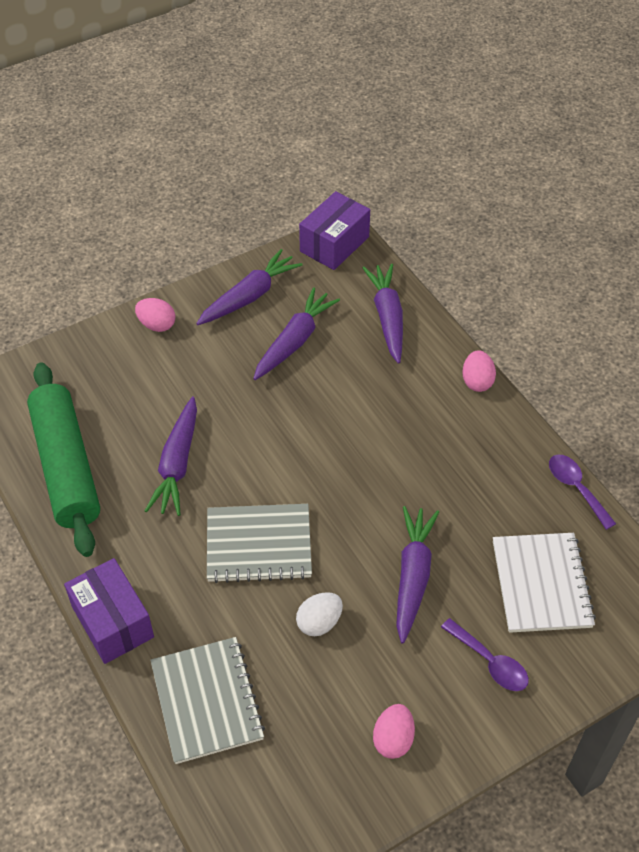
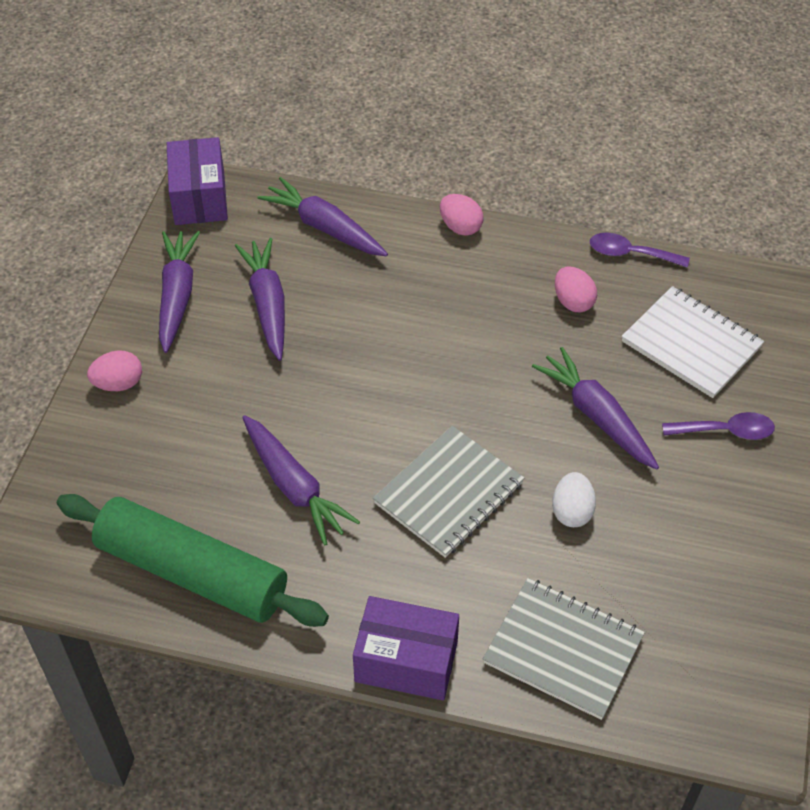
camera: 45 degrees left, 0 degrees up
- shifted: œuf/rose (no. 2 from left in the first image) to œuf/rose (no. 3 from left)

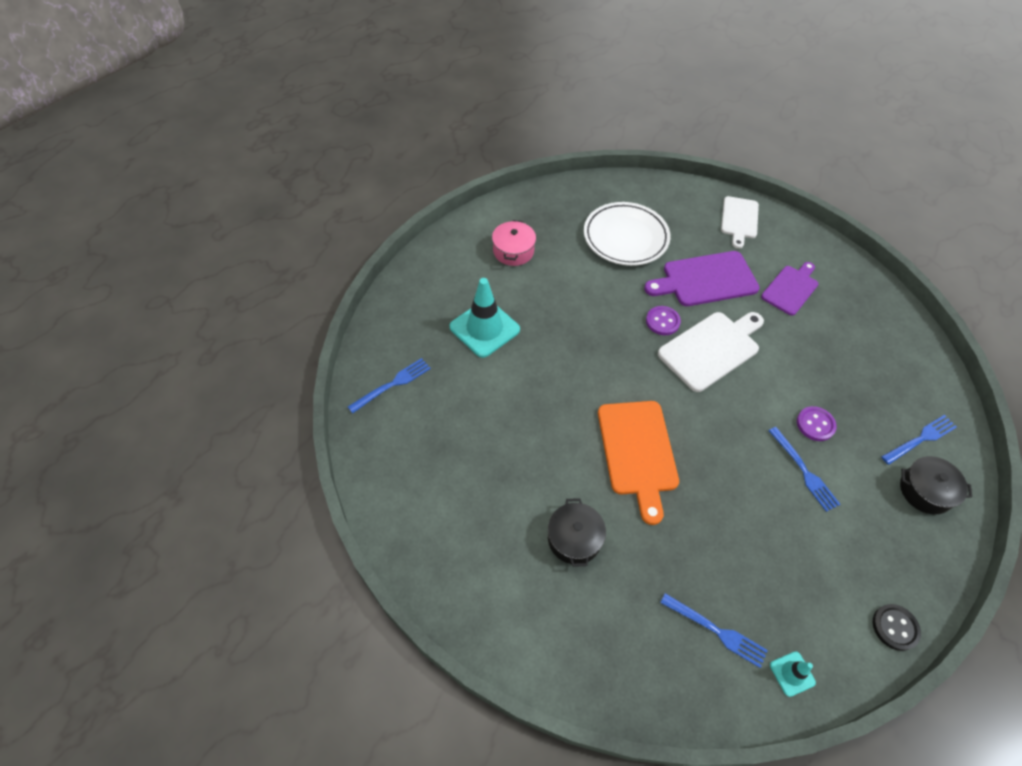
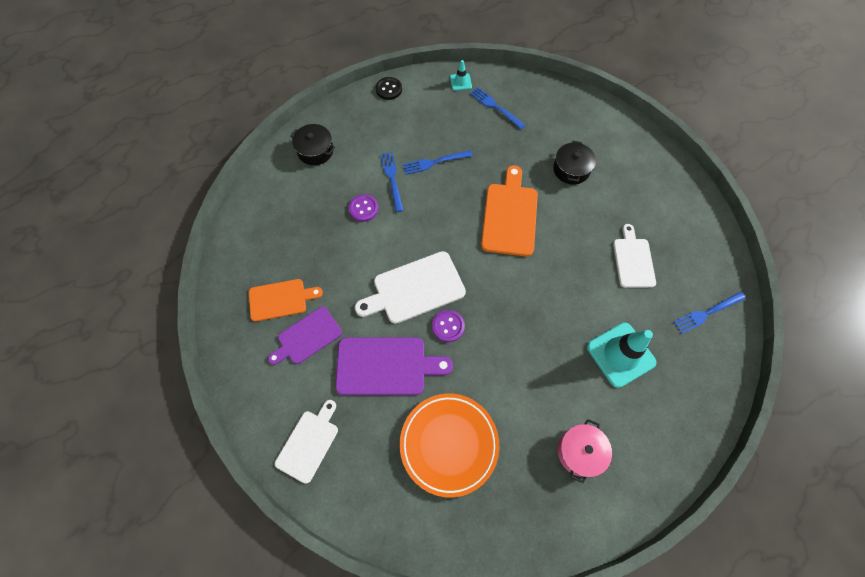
camera: 165 degrees left, 10 degrees up
- new: planche à découper/orange (no. 1 from left)
- new: planche à découper/blanc (no. 3 from left)
- shifted: fourchette/bleu (no. 4 from left in the first image) to fourchette/bleu (no. 2 from left)
- repainted: assiette/blanc to assiette/orange

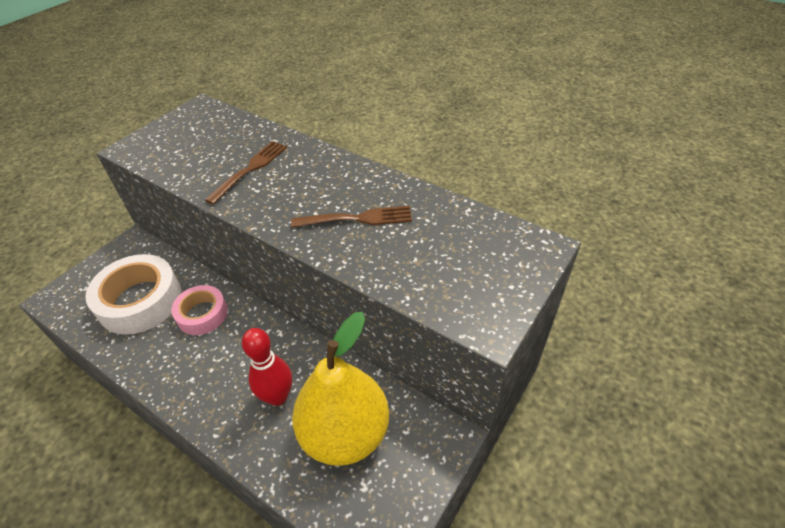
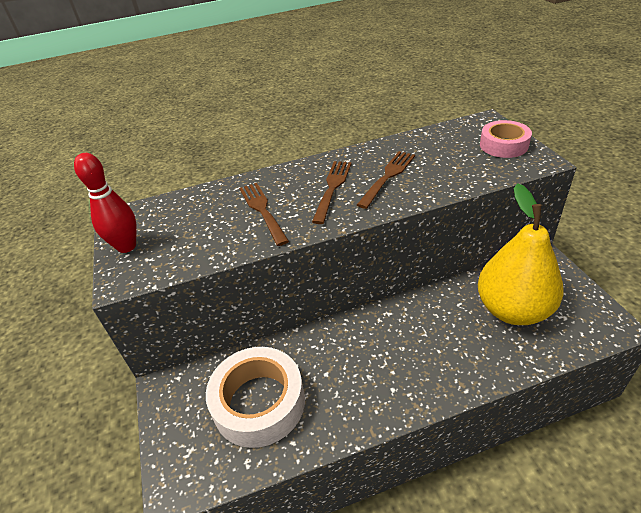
camera: 50 degrees left, 5 degrees down
- new: fourchette/marron (no. 2 from left)
- shifted: ruban adhésif/rose
- shifted: quille/rouge

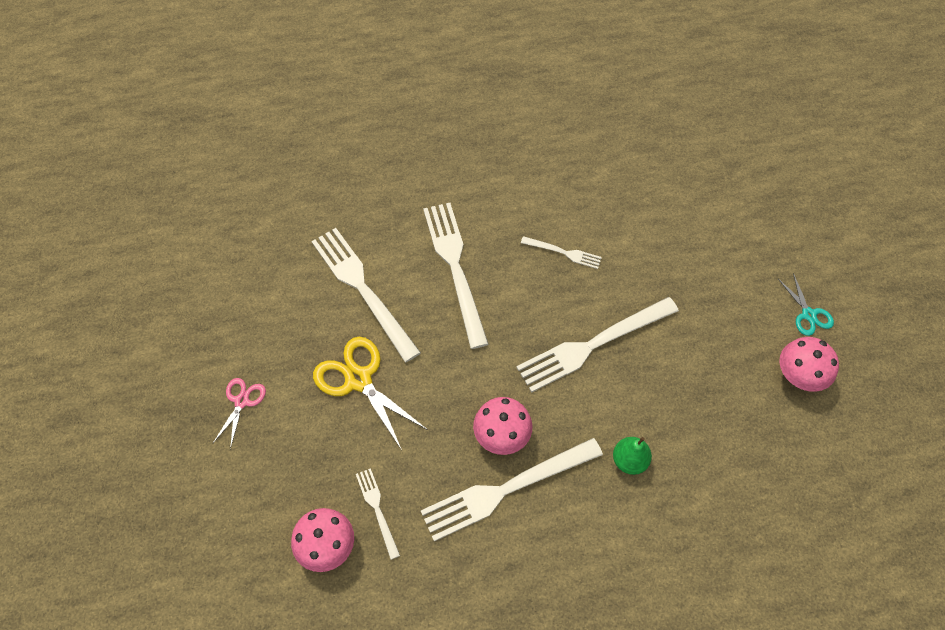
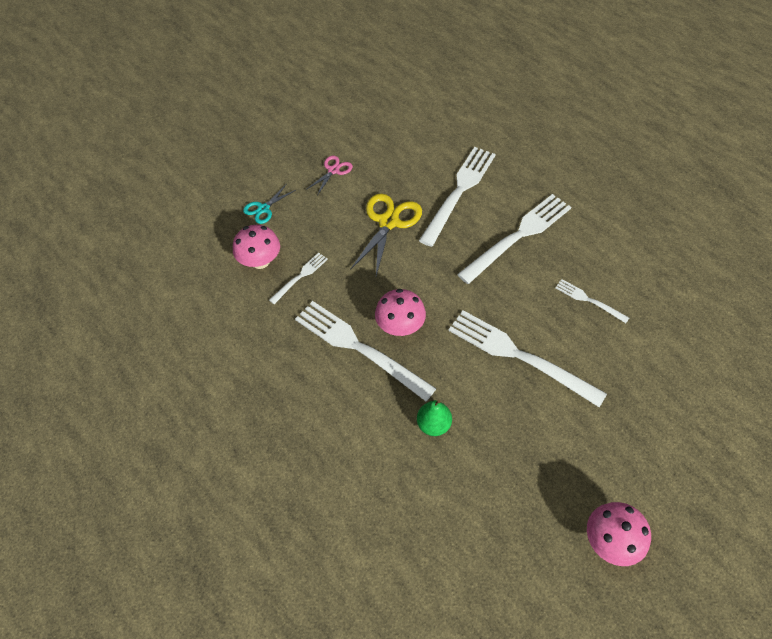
camera: 65 degrees right, 5 degrees down
- shifted: ciseaux/turquoise
- rotated: ciseaux/rose 45 degrees counterclockwise
- rotated: fourchette/blanc (no. 5 from left in the first image) 135 degrees clockwise

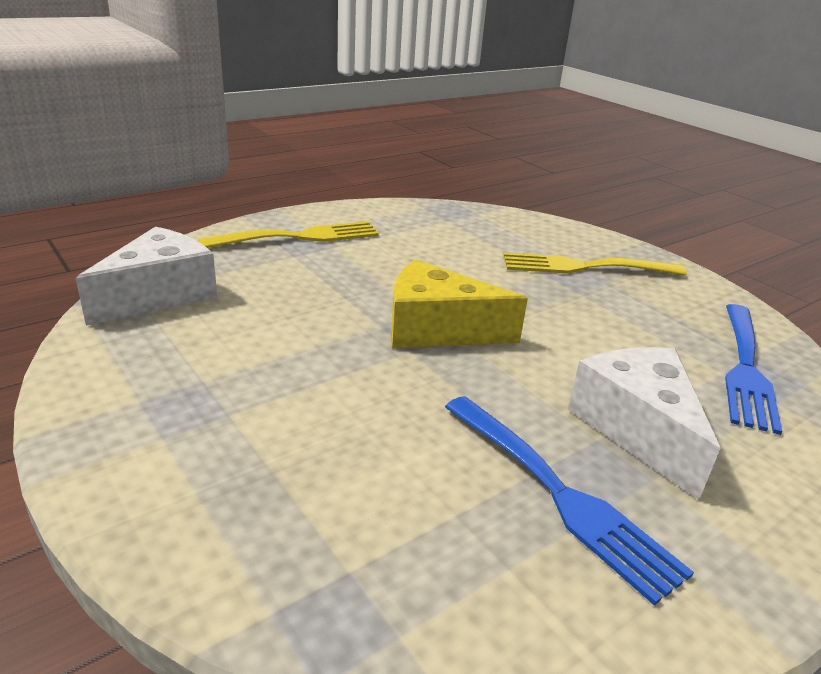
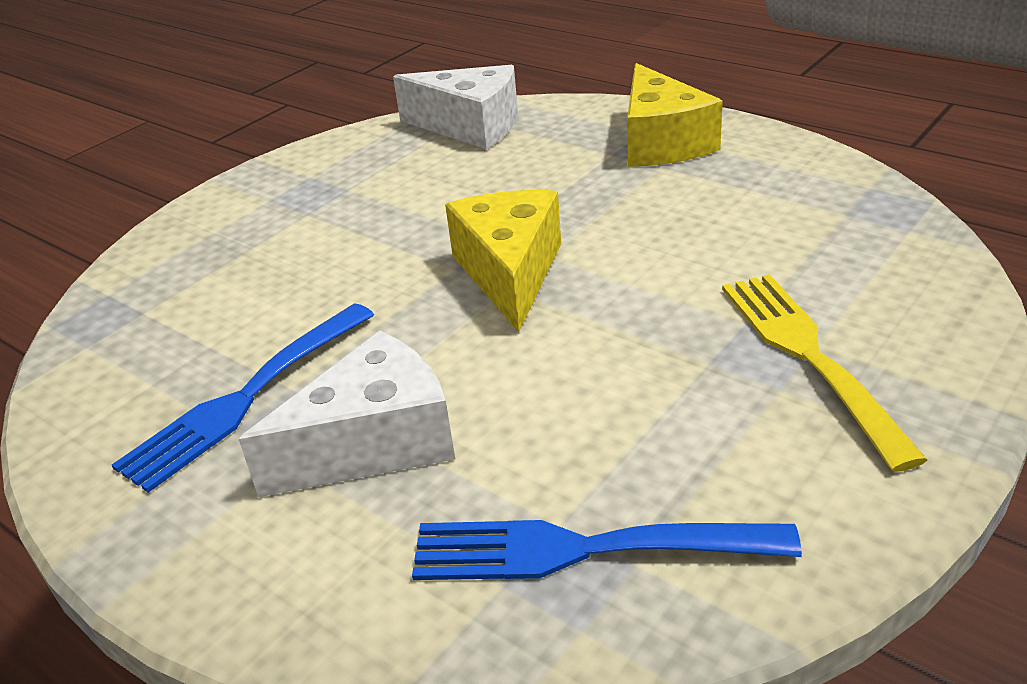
camera: 80 degrees right, 5 degrees up
- swapped: fourchette/jaune (no. 1 from left) to fromage/jaune (no. 2 from left)

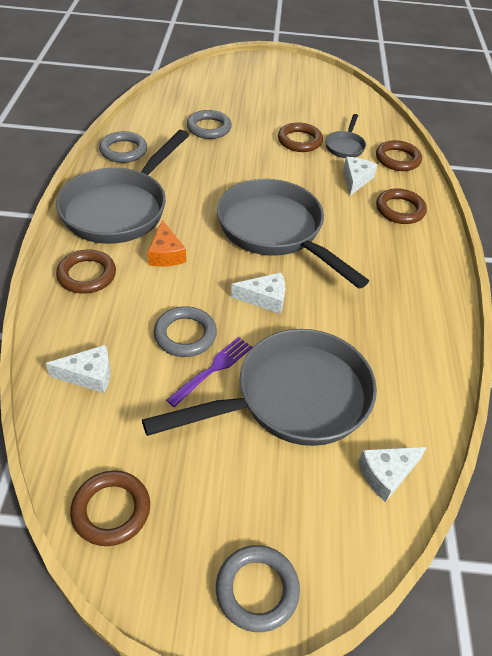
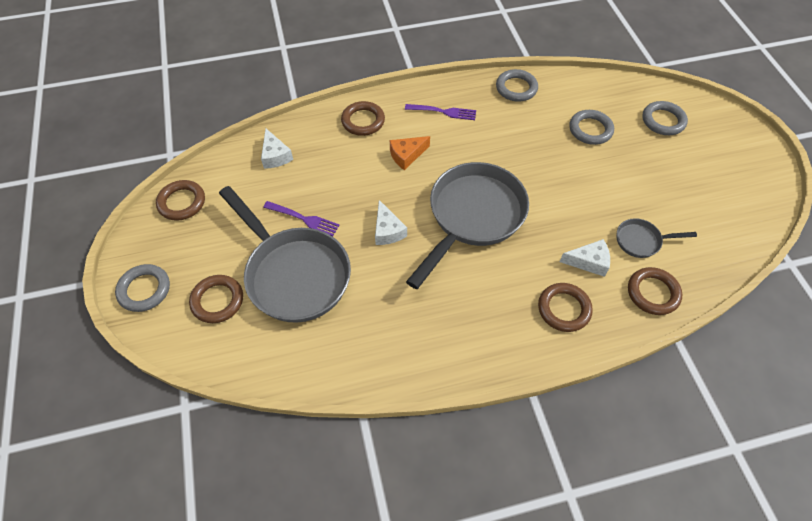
camera: 75 degrees right, 10 degrees up
- gone: fromage/blanc (no. 4 from left)
- shifted: anneau/gris (no. 2 from left in the first image) to anneau/gris (no. 4 from left)
- shifted: anneau/marron (no. 3 from left in the first image) to anneau/marron (no. 2 from left)
- swapped: poêle/gris (no. 1 from left) to fourchette/violet (no. 2 from left)

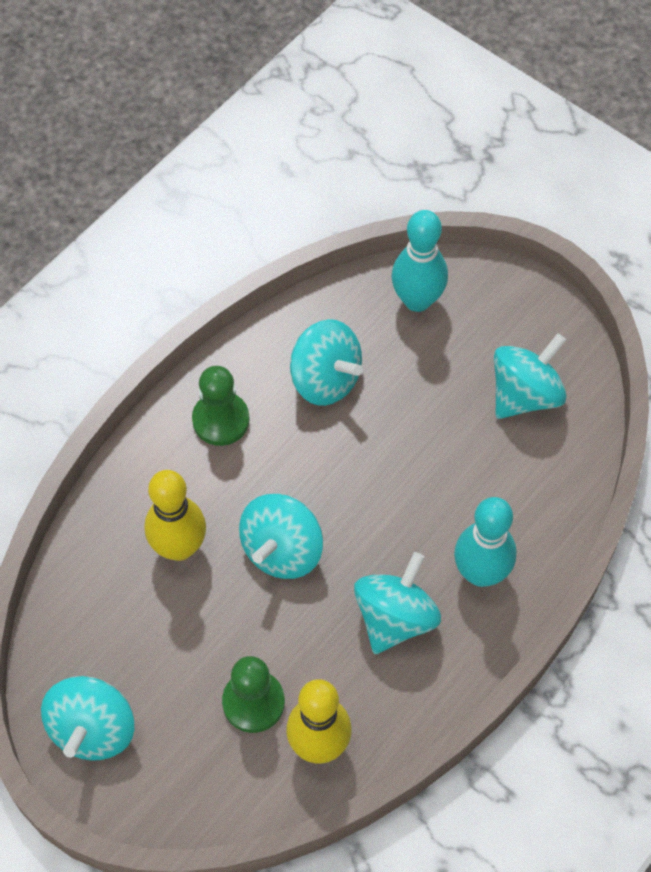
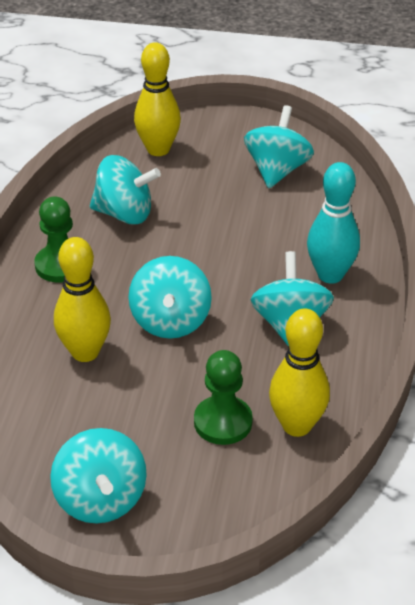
camera: 30 degrees left, 20 degrees down
- repainted: quille/turquoise (no. 1 from left) to quille/jaune (no. 2 from left)

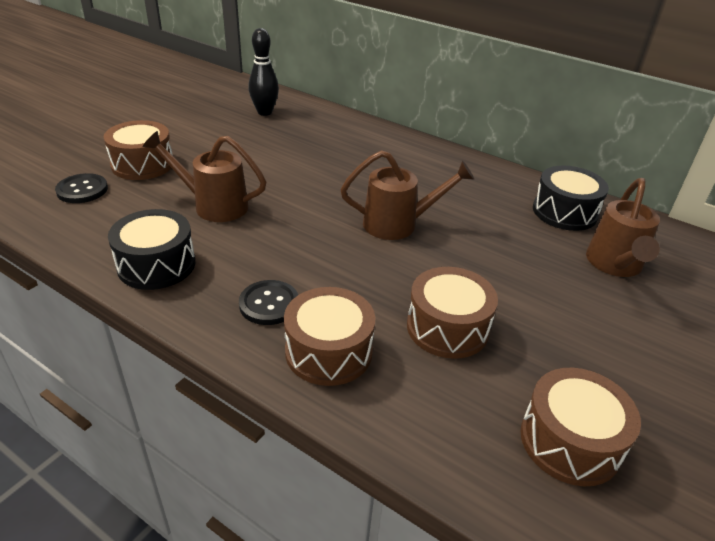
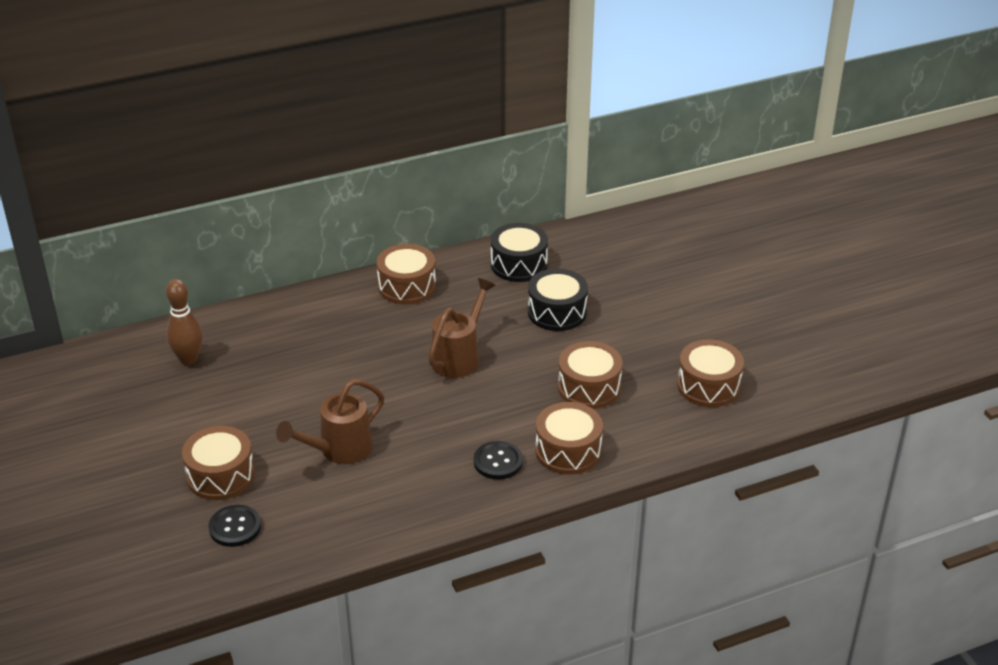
camera: 55 degrees left, 0 degrees up
- gone: arrosoir/marron (no. 3 from left)
- new: tambour/marron (no. 2 from left)
- shifted: tambour/noir (no. 1 from left in the first image) to tambour/noir (no. 2 from left)
- repainted: quille/noir to quille/marron

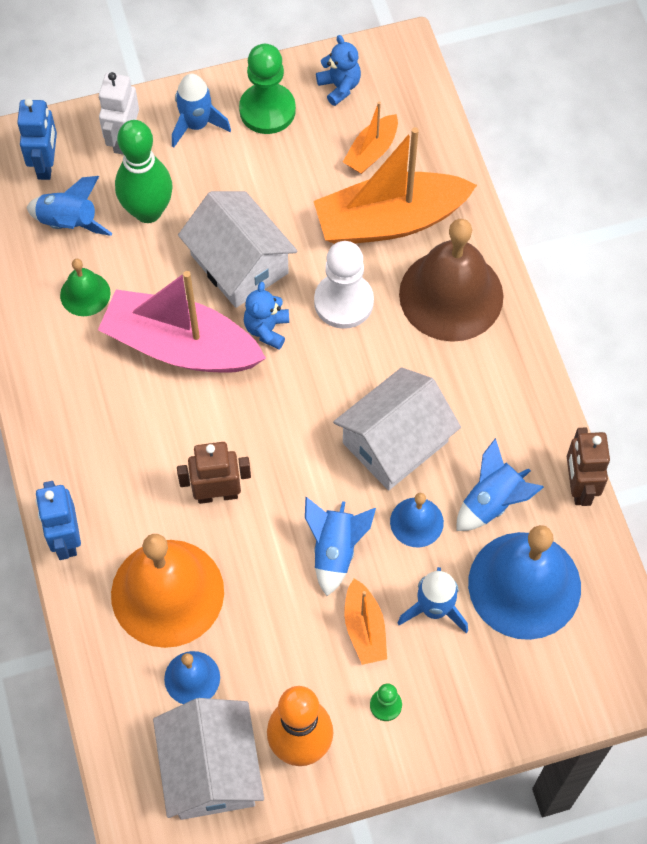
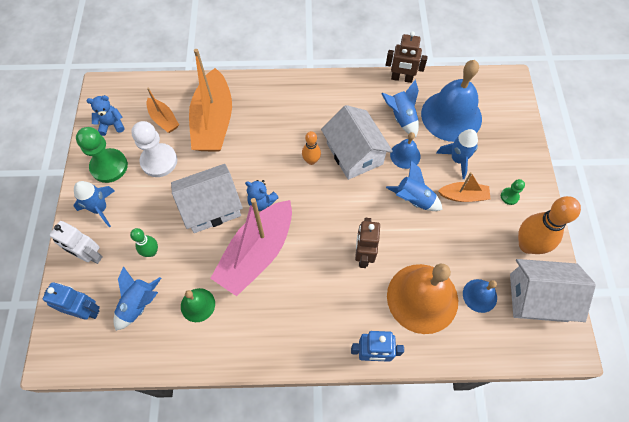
camera: 75 degrees left, 0 degrees up
- gone: cloche/marron
- new: quille/orange (no. 1 from left)
- shifted: pion/blanc
- scaled: quille/vert x0.54

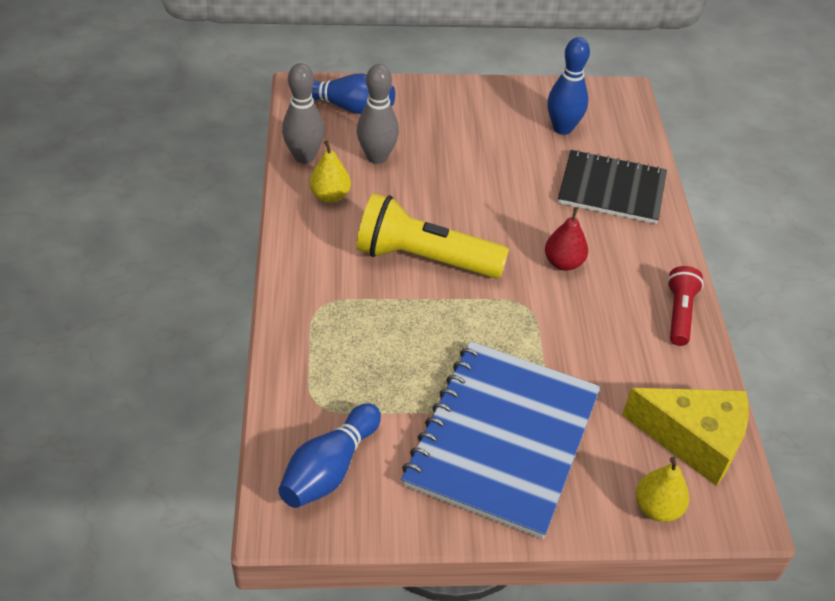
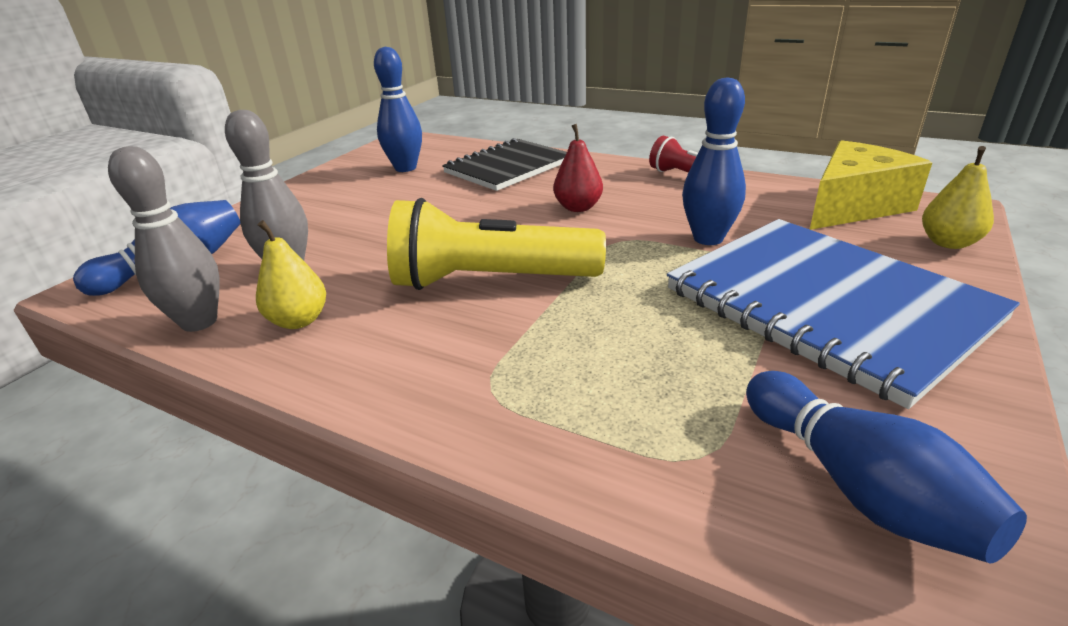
camera: 55 degrees left, 15 degrees down
- new: quille/bleu (no. 3 from left)
- rotated: lampe de poche/jaune 45 degrees clockwise

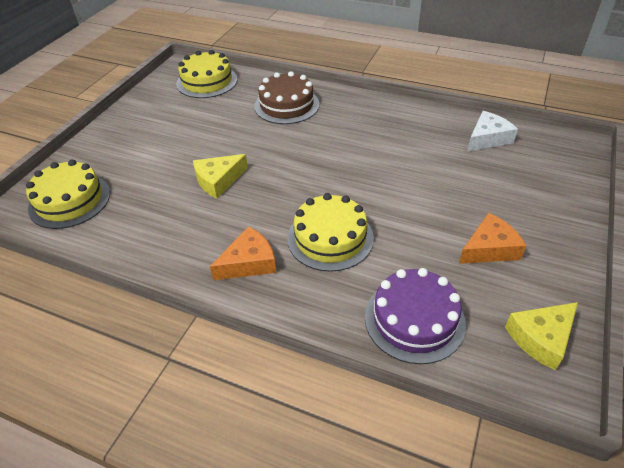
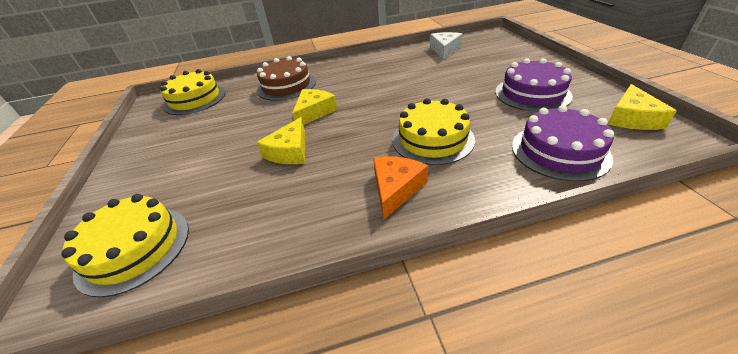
camera: 35 degrees left, 5 degrees down
- new: fromage/jaune (no. 2 from left)
- swapped: fromage/orange (no. 2 from left) to gâteau/violet (no. 1 from left)

